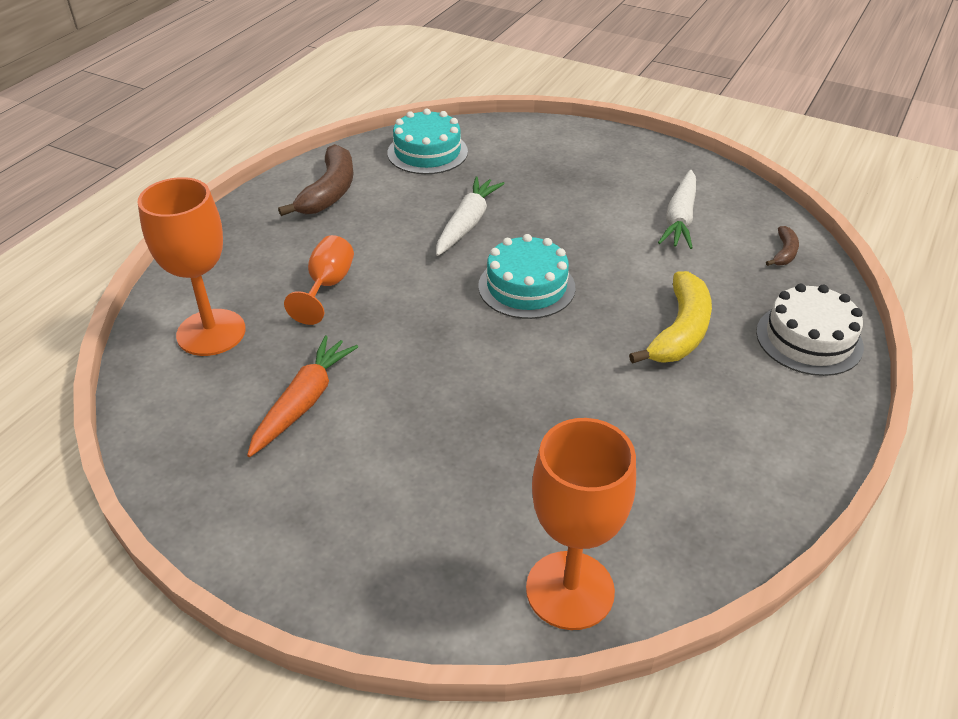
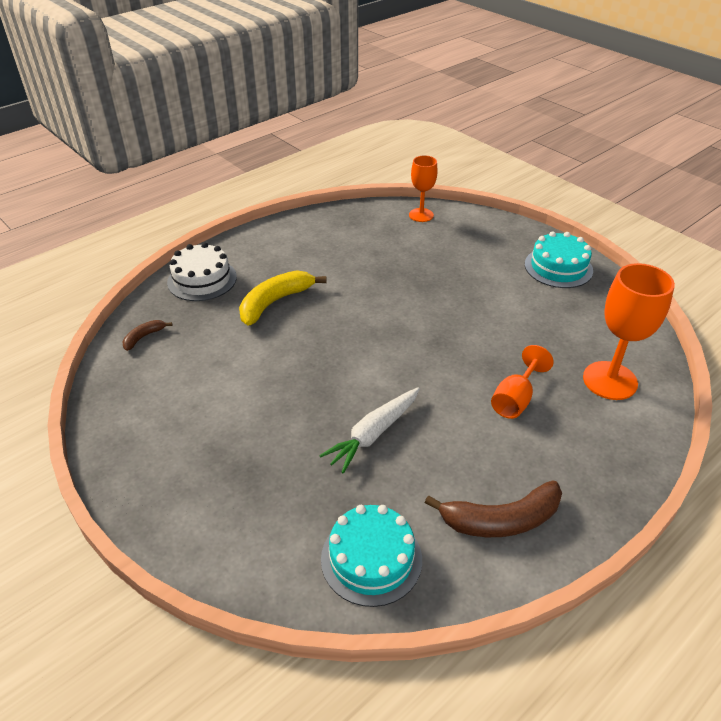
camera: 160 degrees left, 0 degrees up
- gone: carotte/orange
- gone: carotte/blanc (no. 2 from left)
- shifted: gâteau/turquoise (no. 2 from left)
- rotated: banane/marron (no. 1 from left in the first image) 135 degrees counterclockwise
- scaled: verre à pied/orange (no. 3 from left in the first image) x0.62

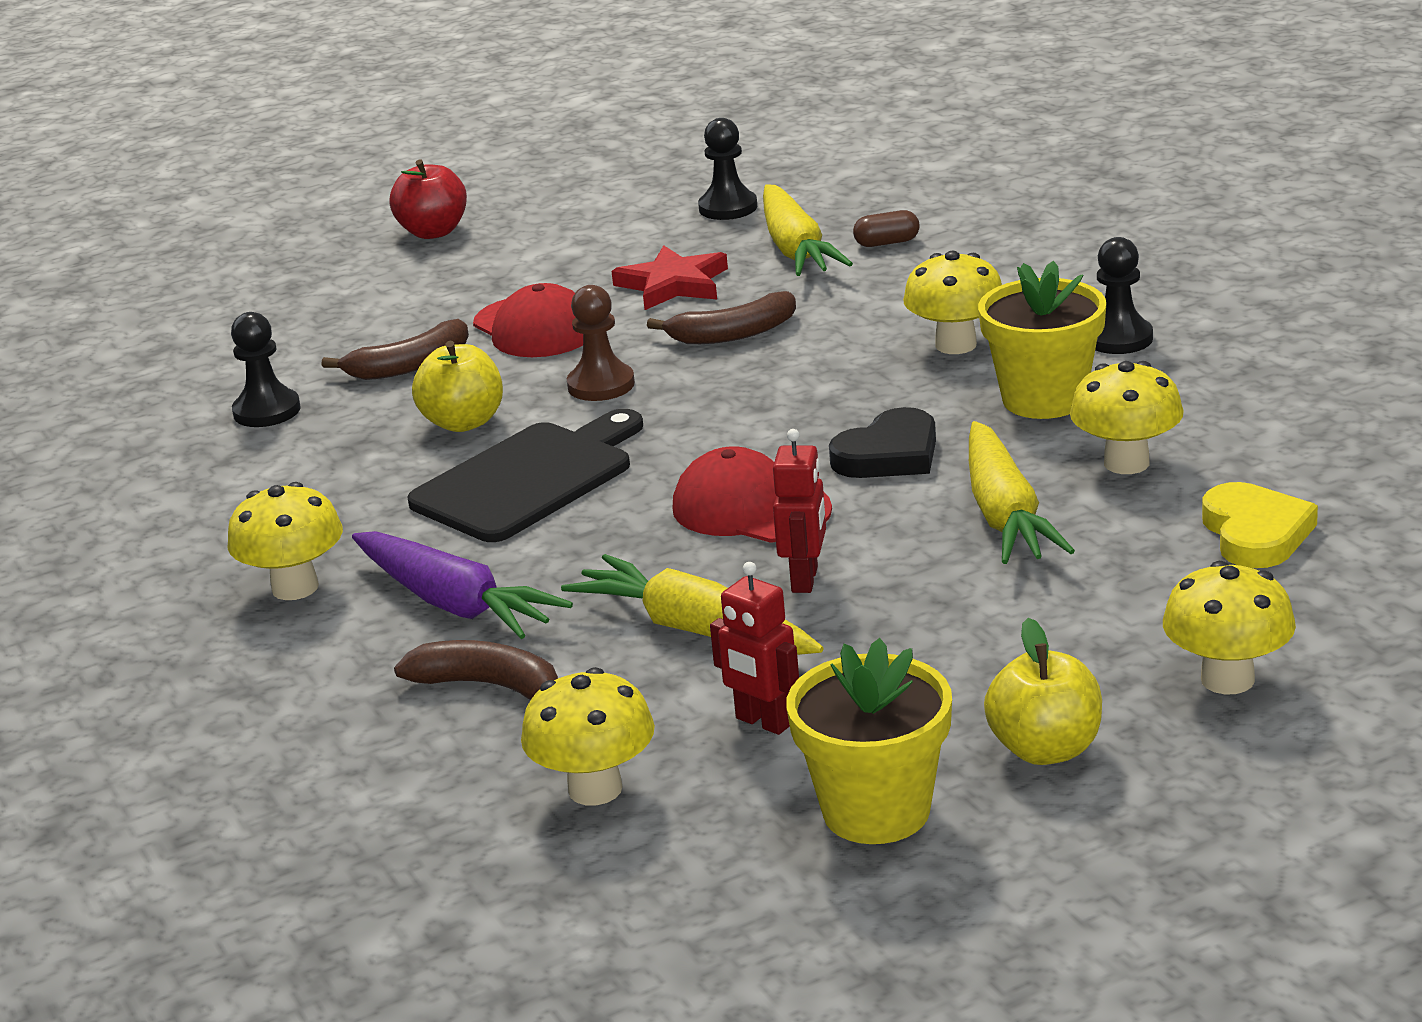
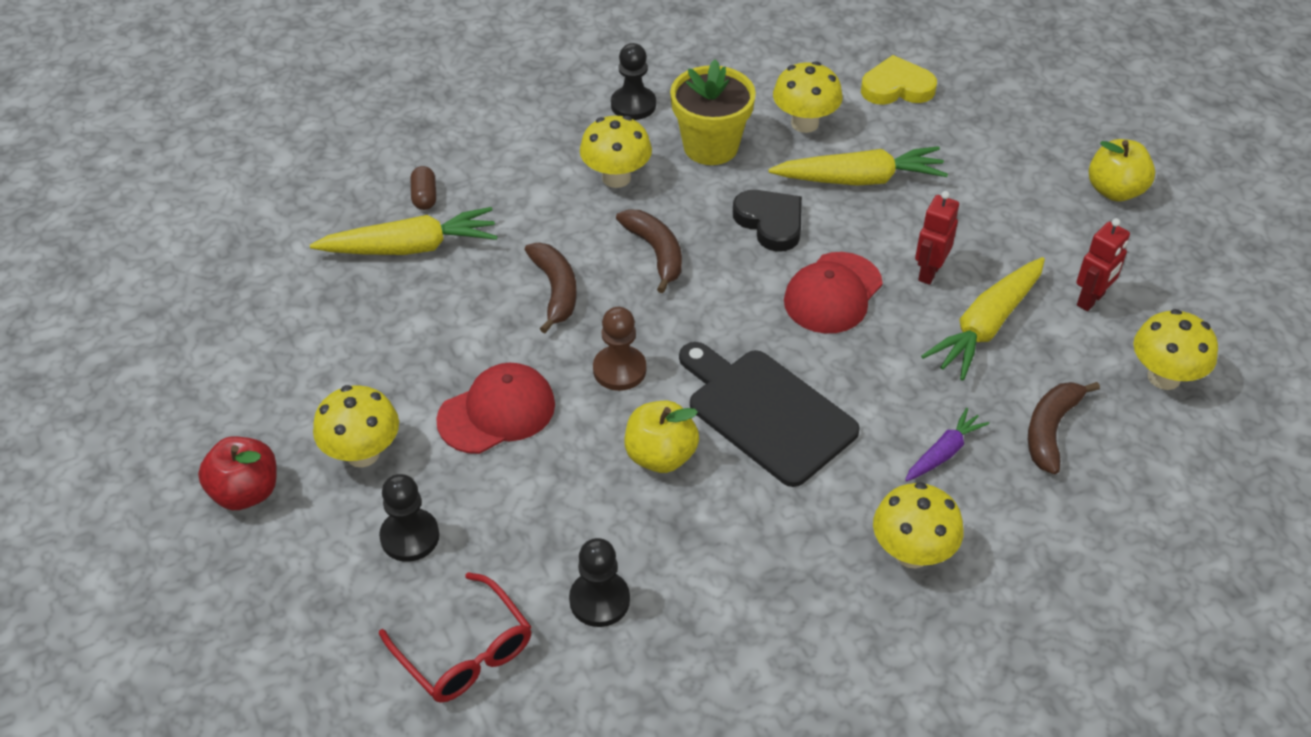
camera: 90 degrees left, 20 degrees up
- gone: étoile/rouge
- gone: pot de fleurs/jaune (no. 1 from left)
- new: lunettes/rouge
- shifted: banane/marron (no. 1 from left in the first image) to banane/marron (no. 2 from left)
- shifted: pion/noir (no. 2 from left in the first image) to pion/noir (no. 1 from left)
- shifted: champignon/jaune (no. 5 from left in the first image) to champignon/jaune (no. 1 from left)
- rotated: robot/rouge (no. 2 from left in the first image) 75 degrees counterclockwise
- scaled: carotte/violet x0.56

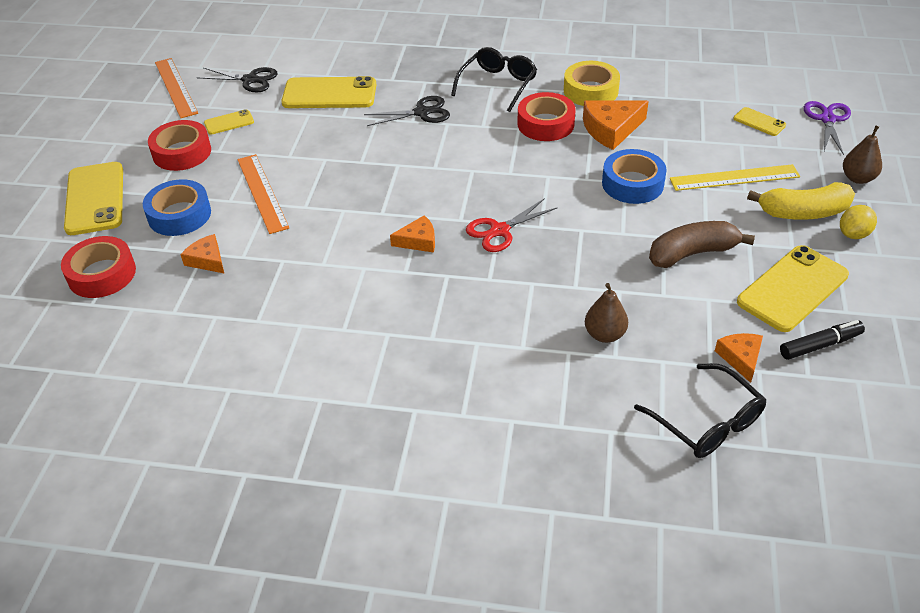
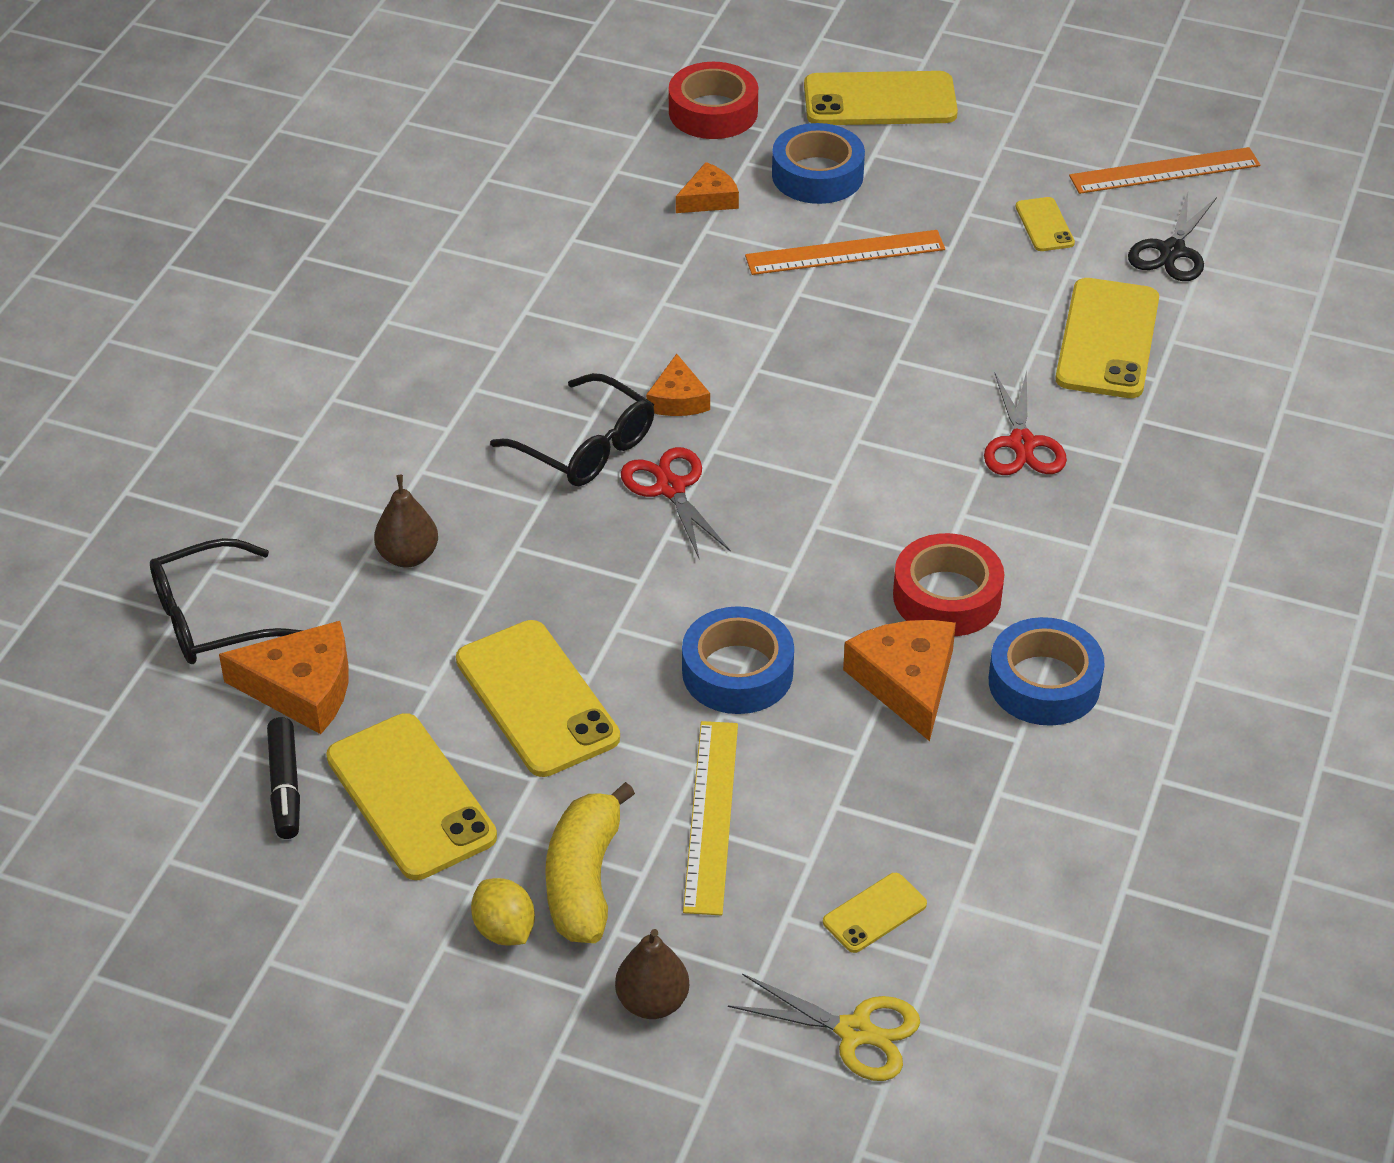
camera: 100 degrees right, 0 degrees up
- gone: ruban adhésif/rouge (no. 2 from left)
- shifted: lunettes/noir (no. 1 from left in the first image) to lunettes/noir (no. 2 from left)
- swapped: banane/marron to téléphone/jaune (no. 2 from left)
- repainted: ciseaux/noir (no. 2 from left) to ciseaux/rouge (no. 2 from left)
- repainted: ruban adhésif/jaune to ruban adhésif/bleu (no. 3 from left)
- repainted: ciseaux/violet to ciseaux/jaune
- scaled: fromage/orange (no. 4 from left in the first image) x1.64

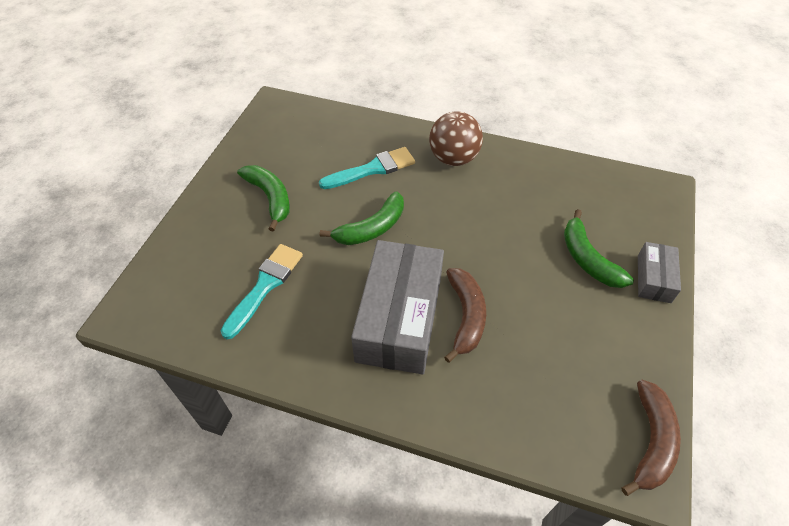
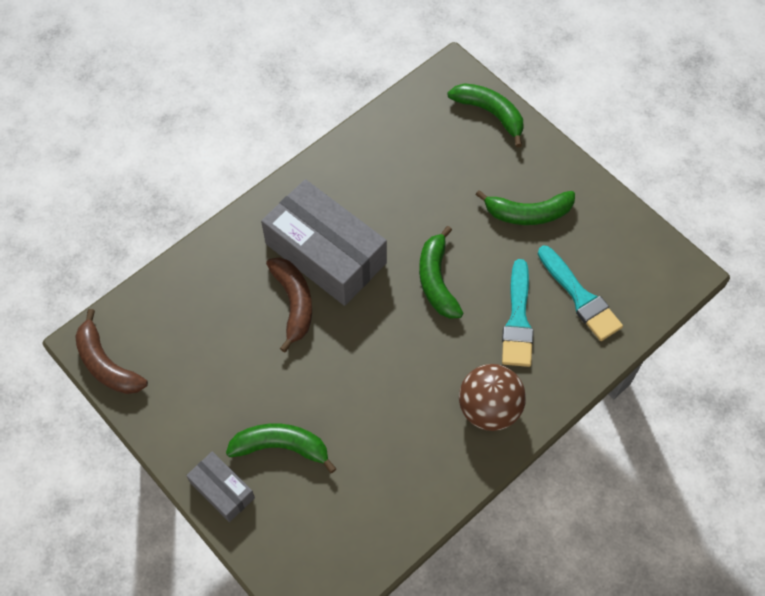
camera: 120 degrees right, 10 degrees up
- new: banane/vert (no. 3 from left)
- shifted: pinceau/turquoise (no. 1 from left in the first image) to pinceau/turquoise (no. 2 from left)
- rotated: banane/marron (no. 1 from left in the first image) 135 degrees counterclockwise

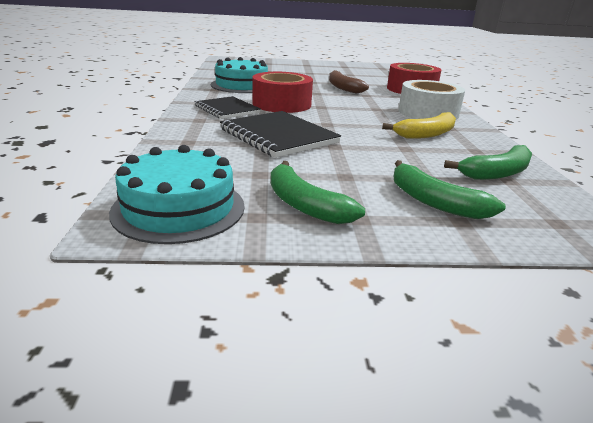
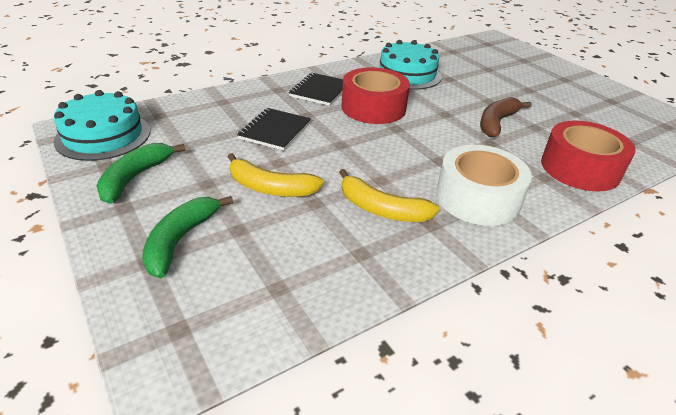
camera: 60 degrees right, 10 degrees up
- gone: banane/vert (no. 3 from left)
- new: banane/jaune (no. 1 from left)
- scaled: carnet/noir (no. 2 from left in the first image) x0.66

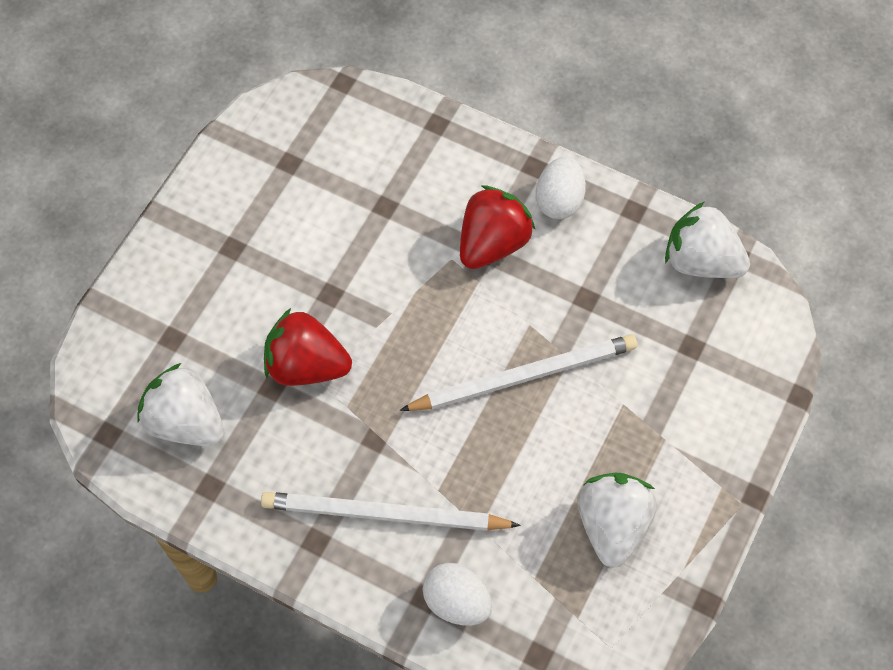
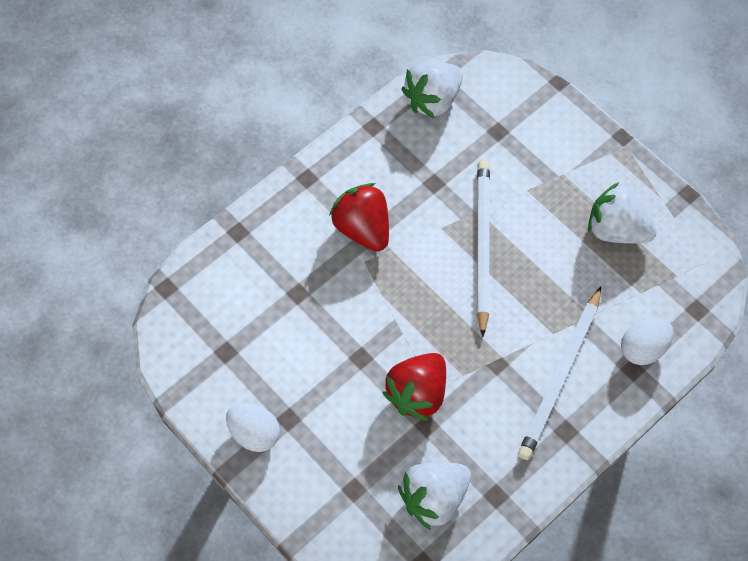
camera: 70 degrees left, 0 degrees up
- shifted: œuf/blanc (no. 2 from left in the first image) to œuf/blanc (no. 1 from left)

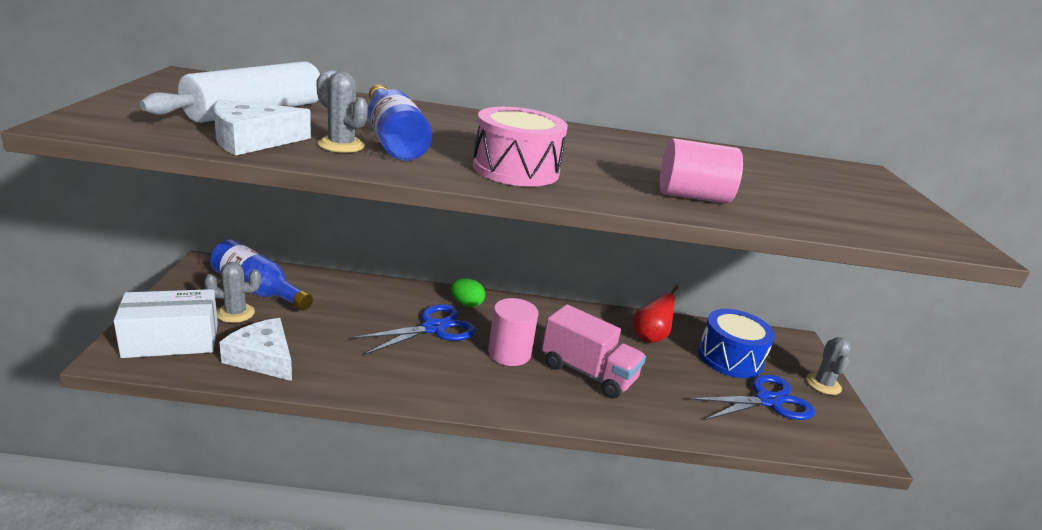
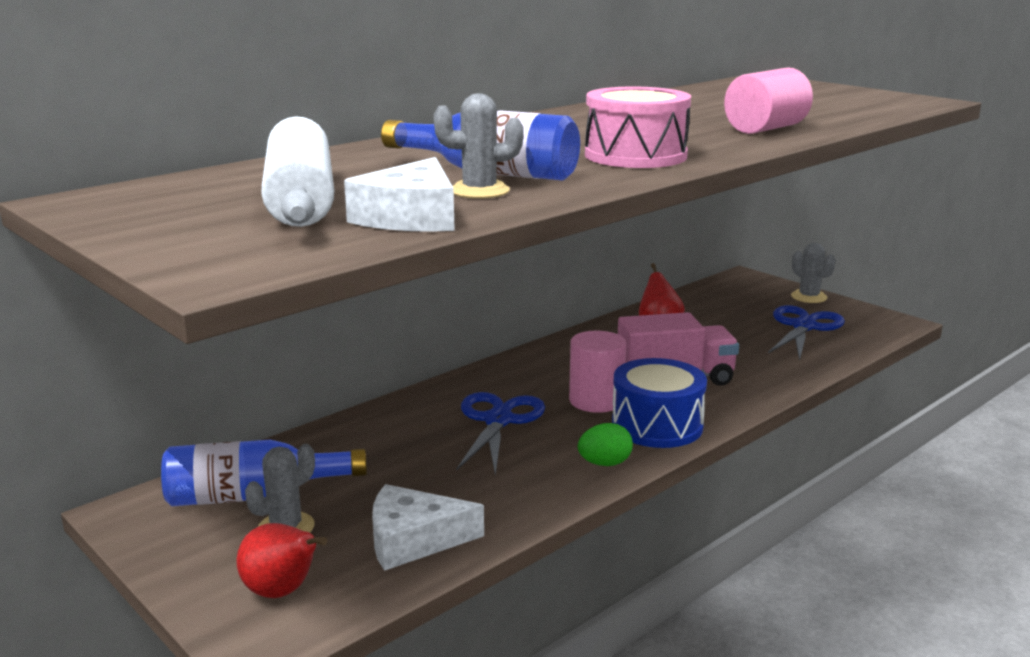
camera: 40 degrees left, 5 degrees down
- shifted: œuf/vert
- shifted: tambour/bleu
- swapped: boîte/blanc to poire/rouge (no. 1 from left)

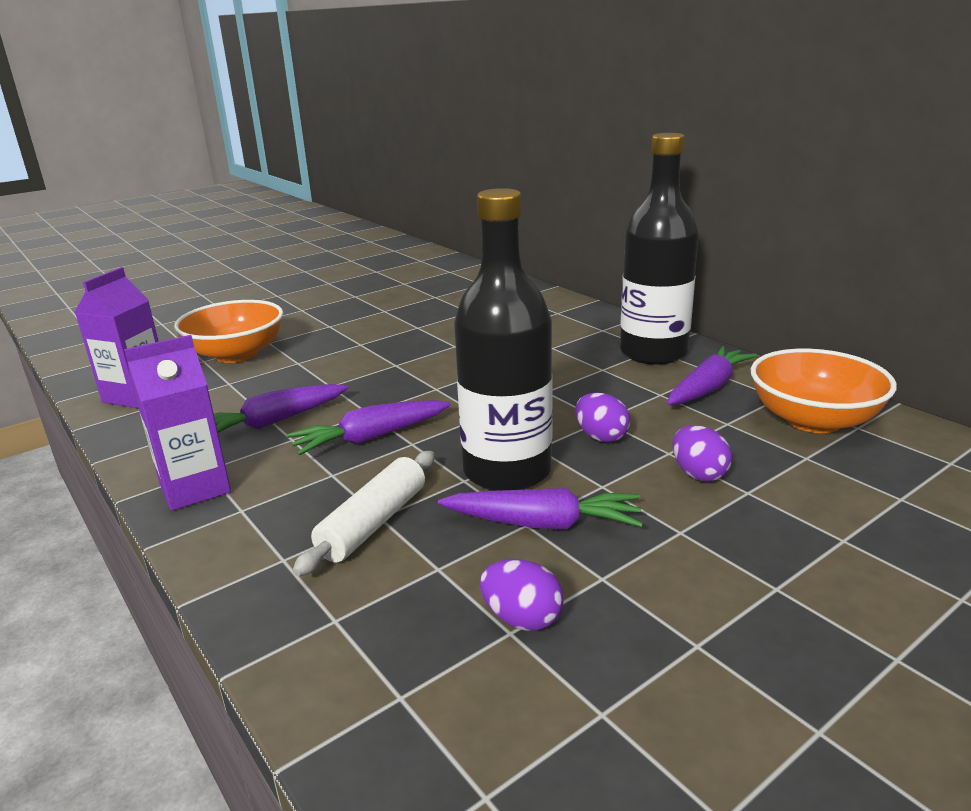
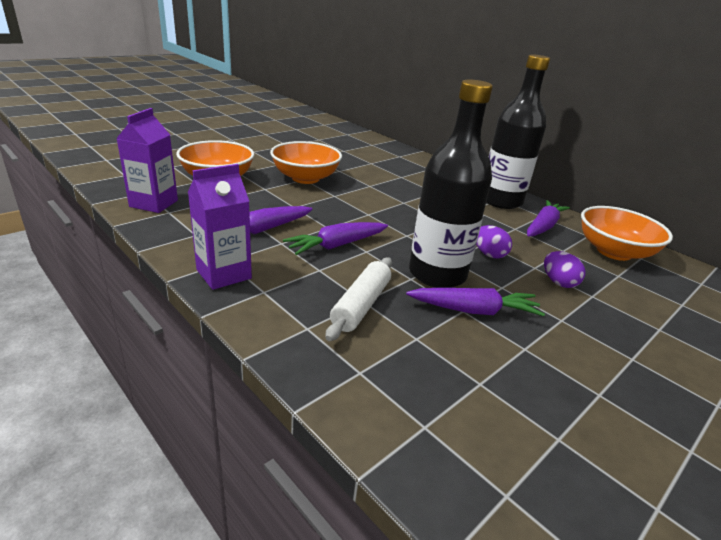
camera: 10 degrees left, 5 degrees up
- gone: œuf/violet (no. 1 from left)
- new: bol/orange (no. 2 from left)

